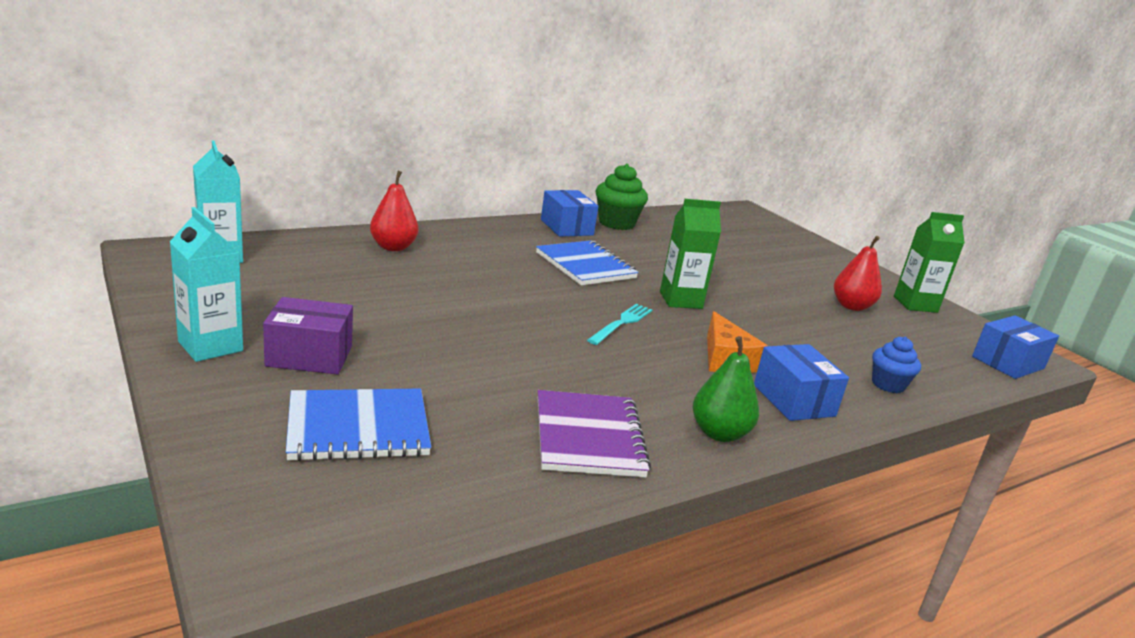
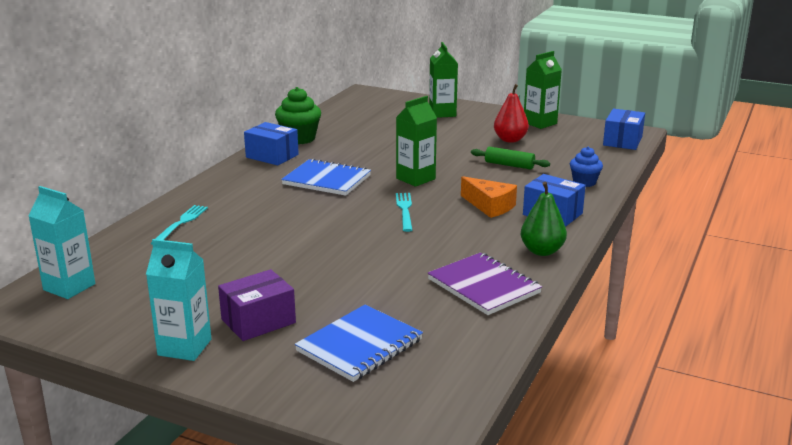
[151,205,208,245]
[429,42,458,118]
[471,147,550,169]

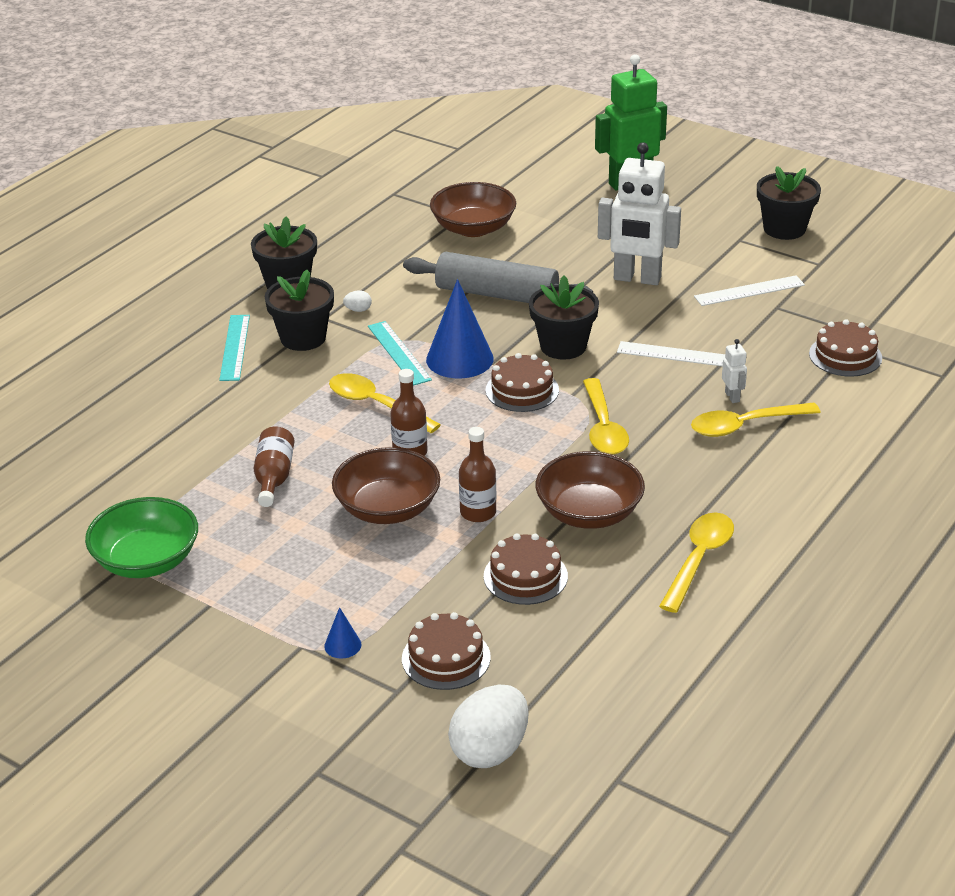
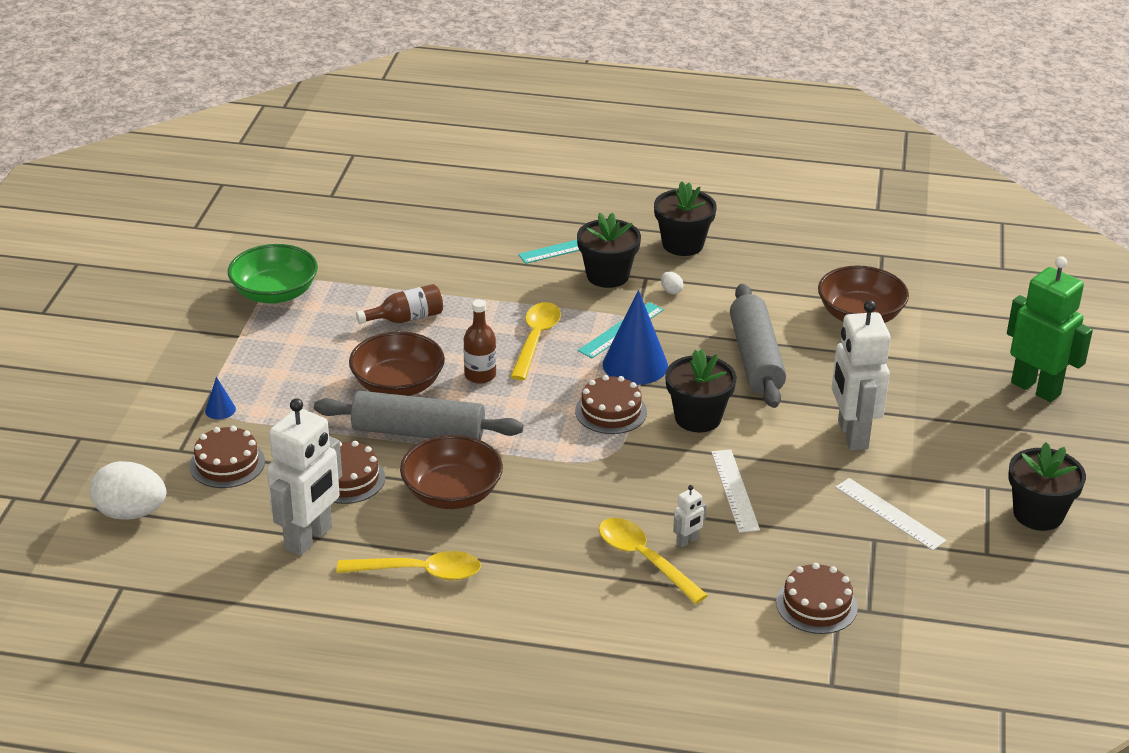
[583,378,629,455] (first image)
[314,391,523,440]
[267,398,342,556]

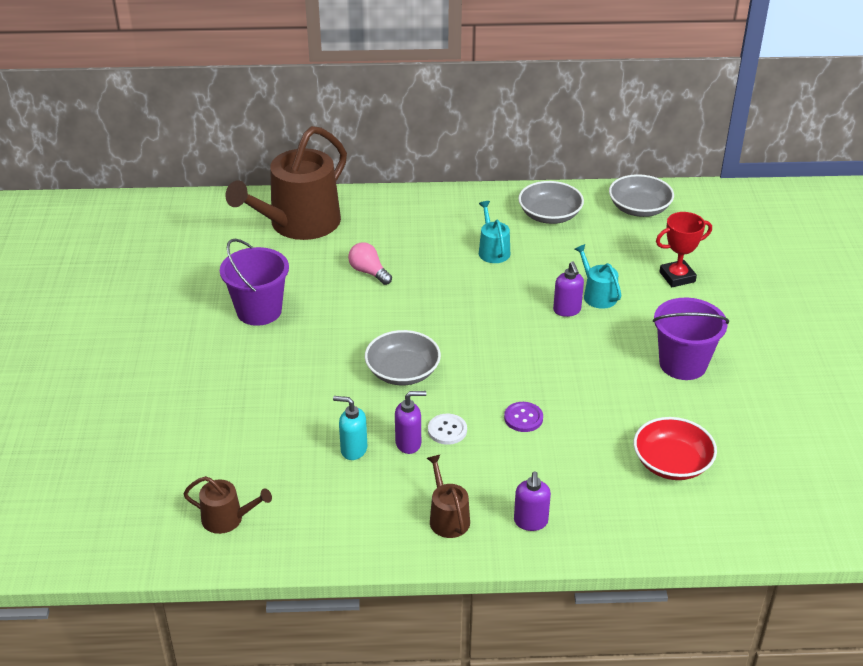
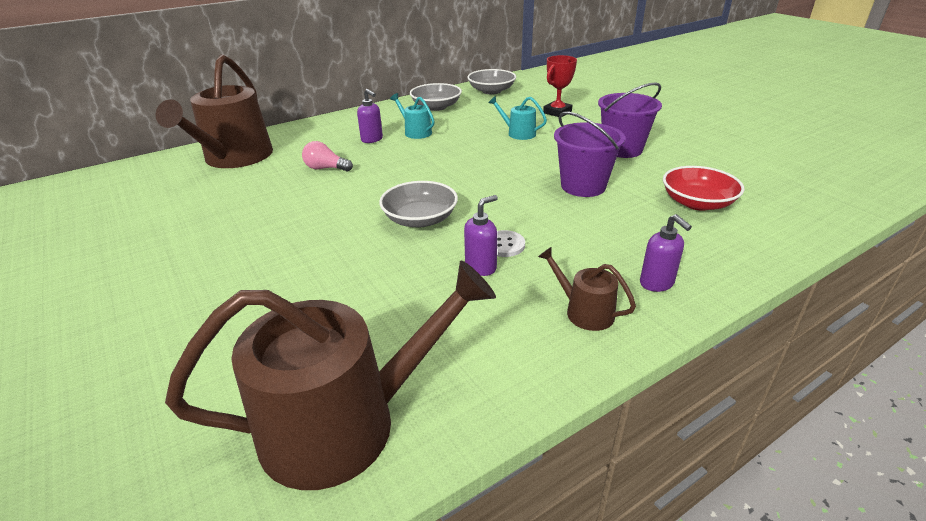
[554,112,625,197]
[357,89,383,143]
[333,396,367,460] (first image)
[504,402,543,432] (first image)
[165,261,496,490]

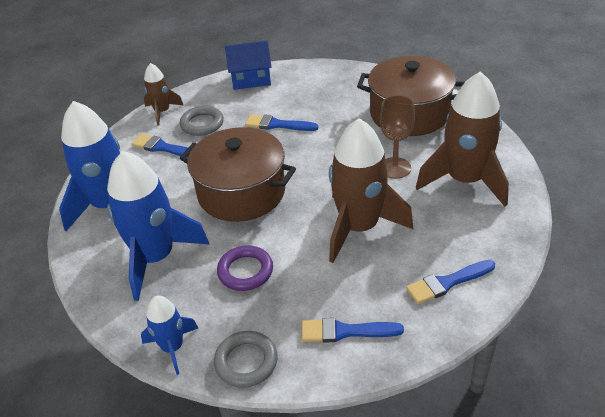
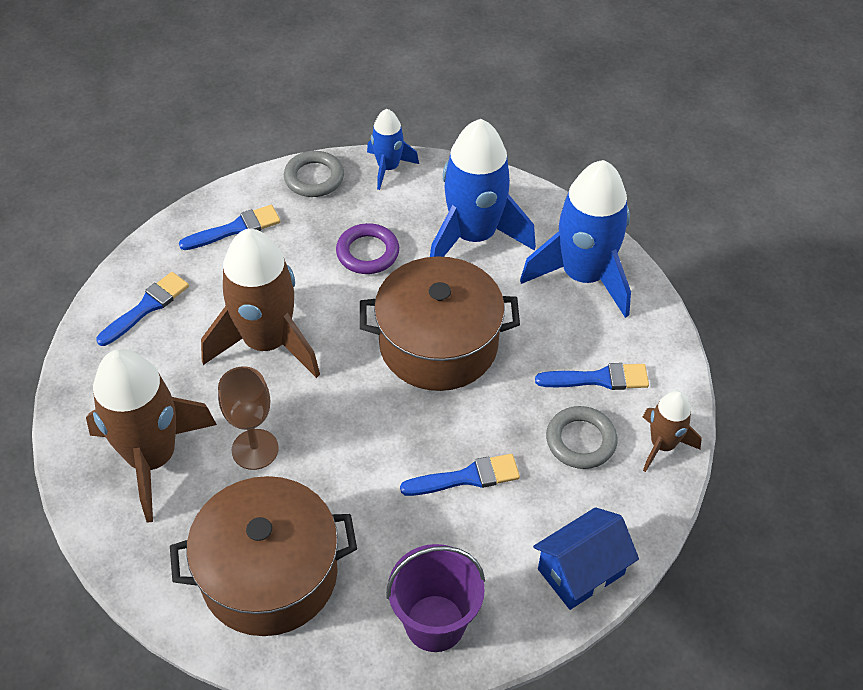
[386,544,485,652]

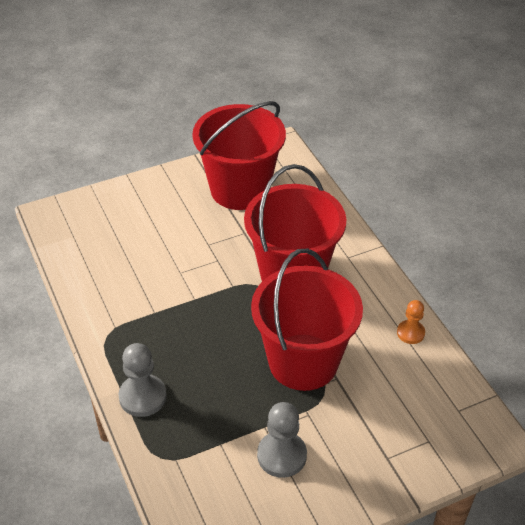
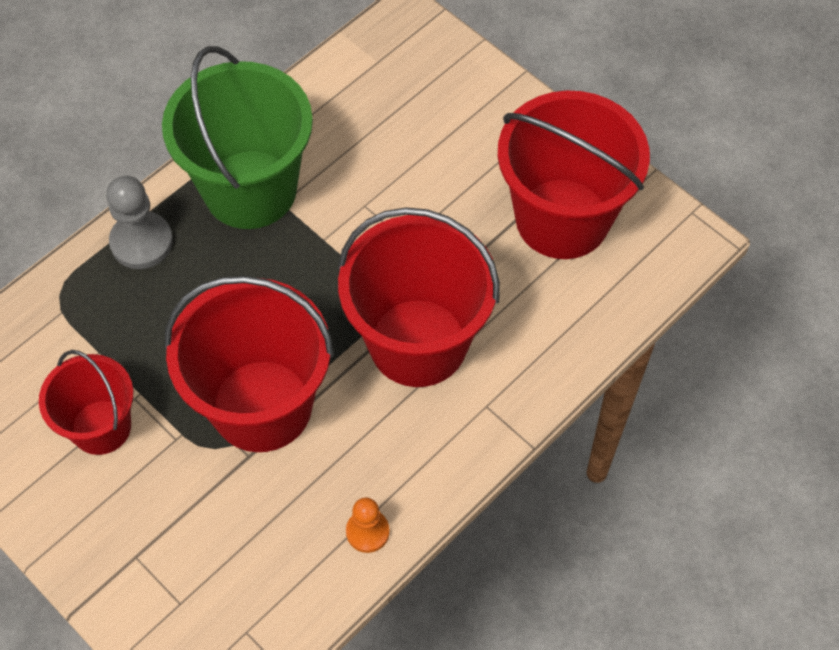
[39,350,134,455]
[162,46,313,229]

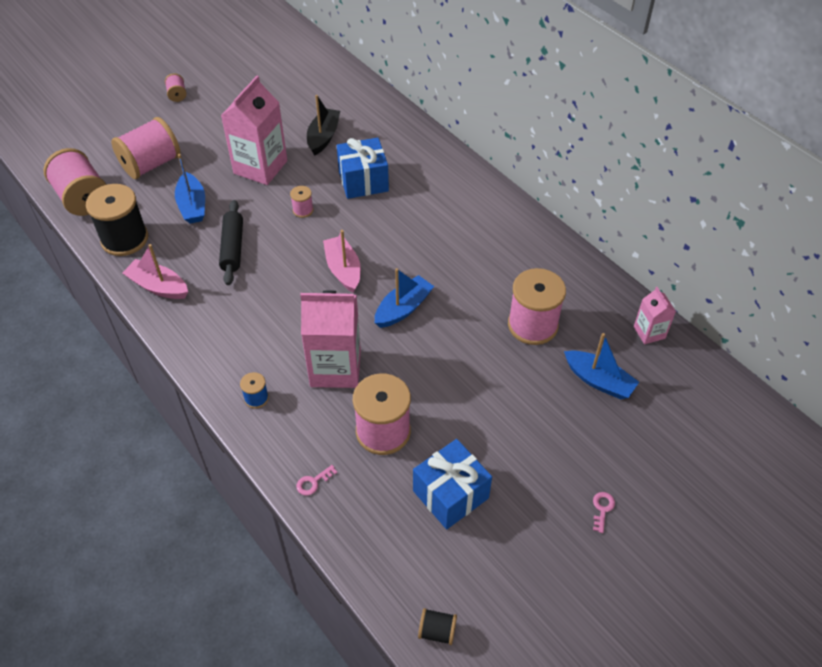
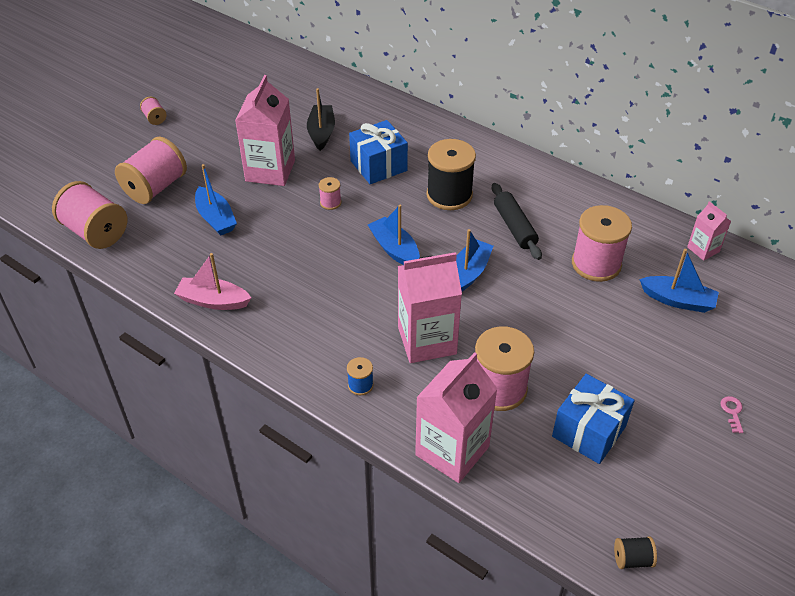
[426,139,476,210]
[492,183,542,260]
[368,205,420,265]
[415,352,498,483]

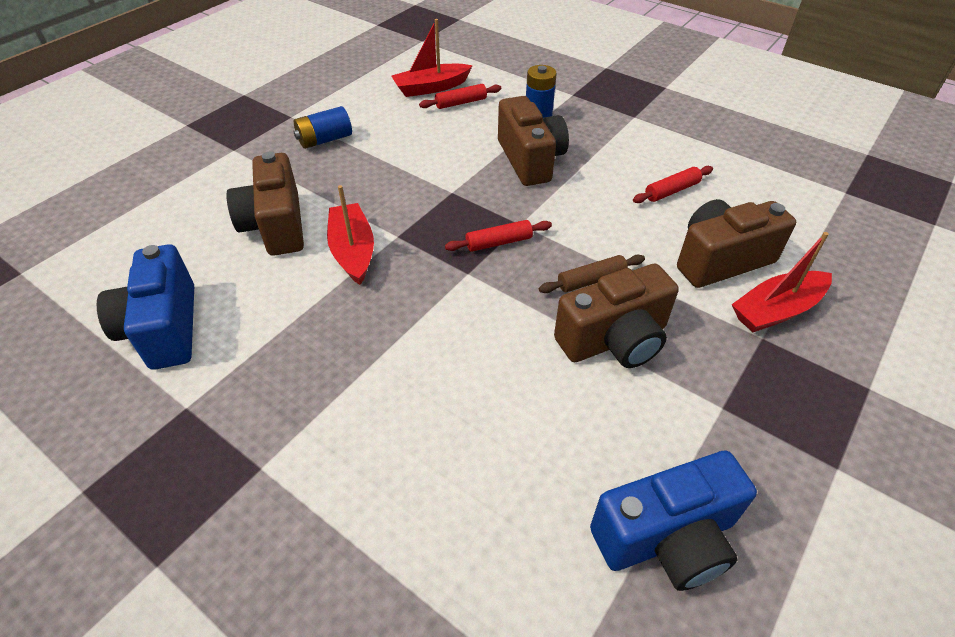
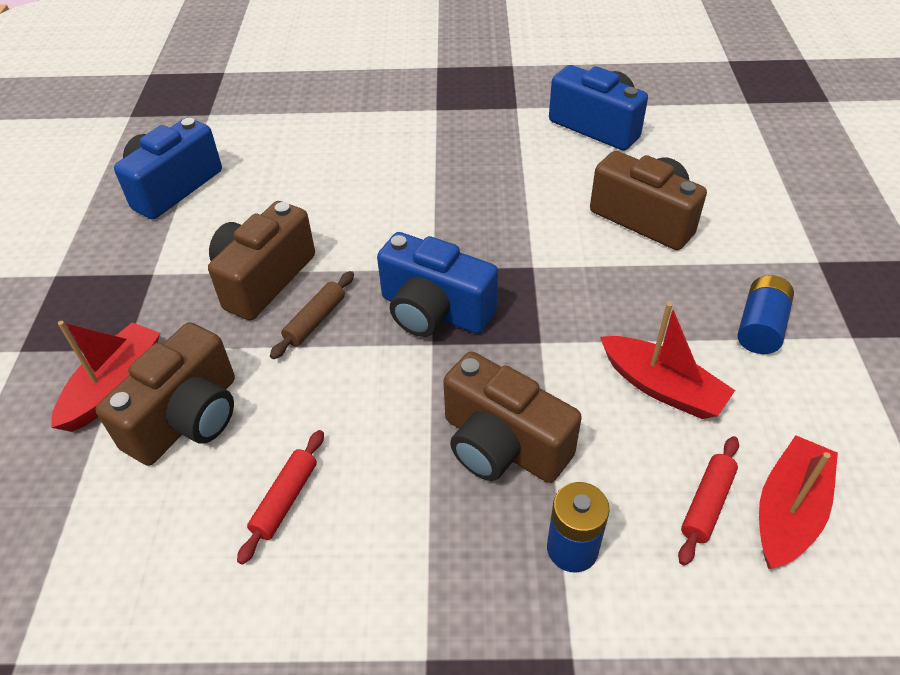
[600,302,735,419]
[377,232,498,337]

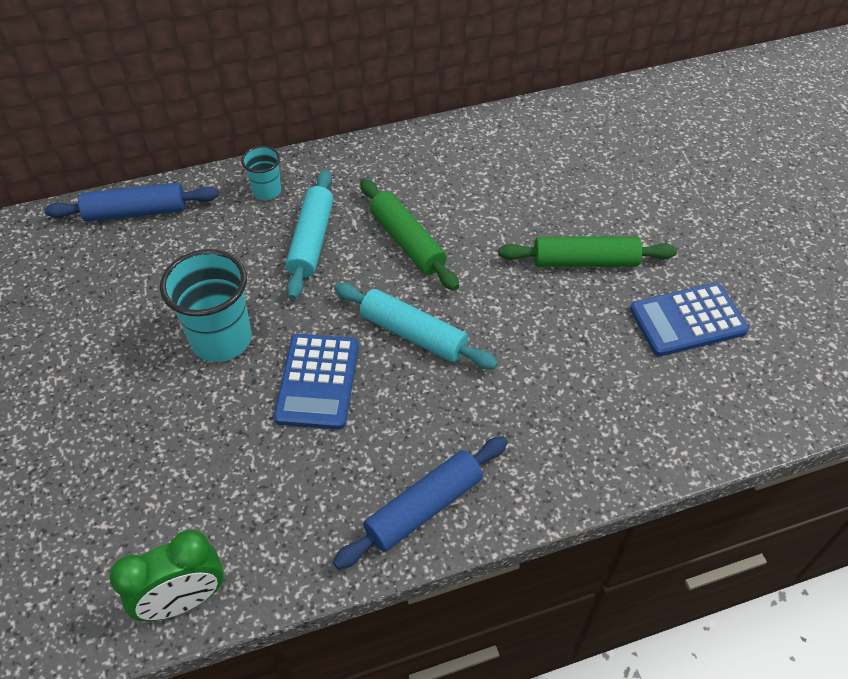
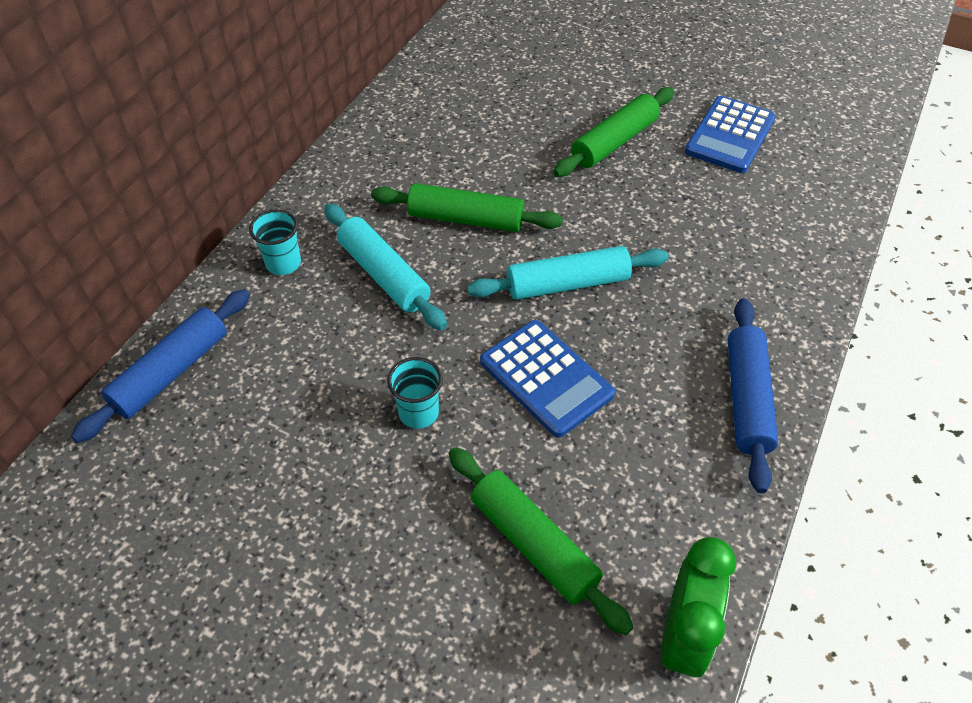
[387,357,443,429]
[449,447,633,635]

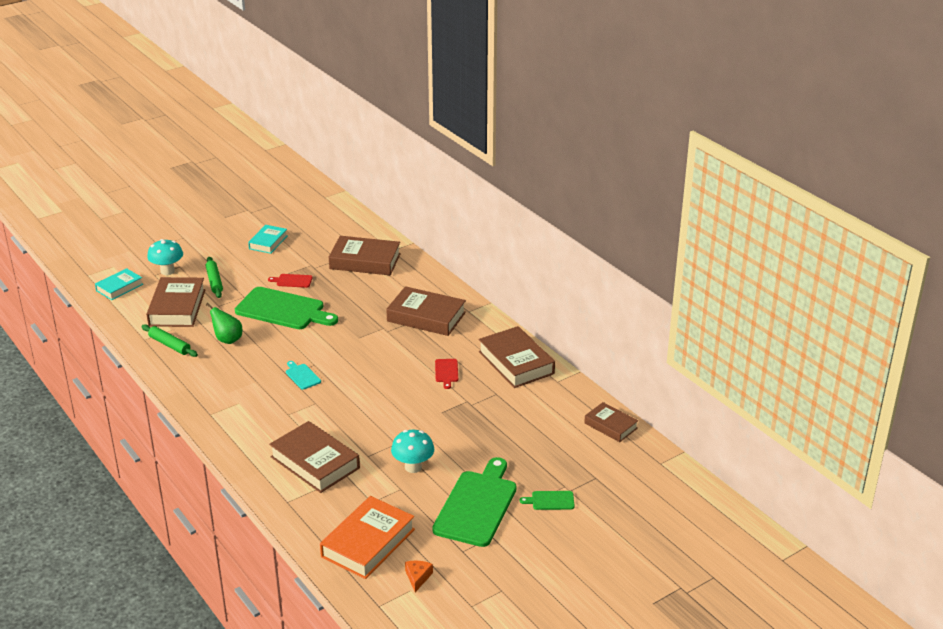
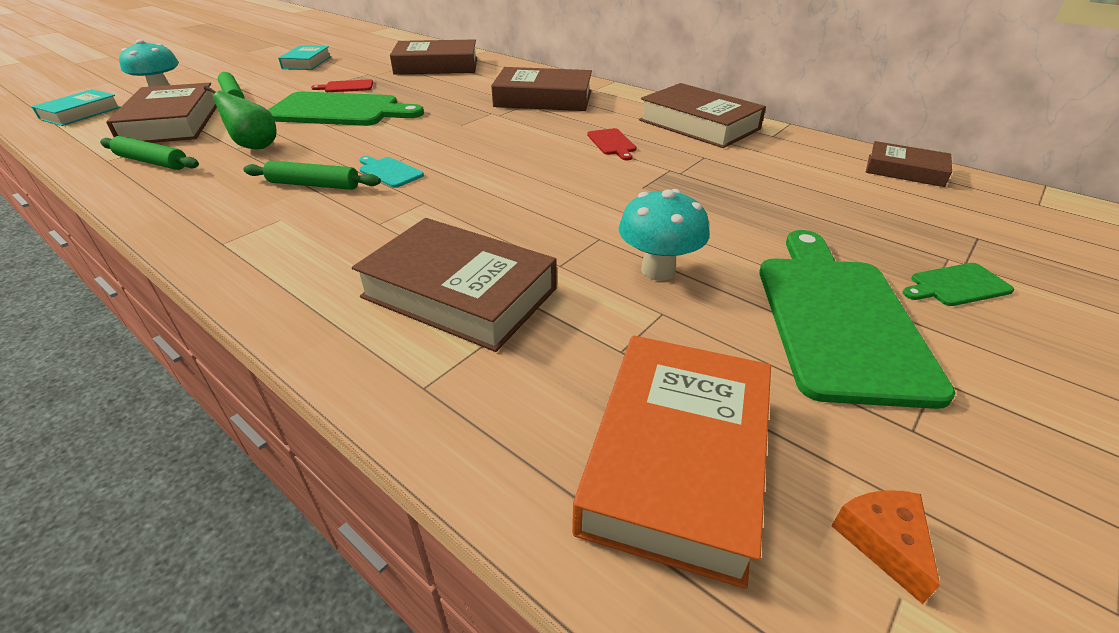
[243,161,381,190]

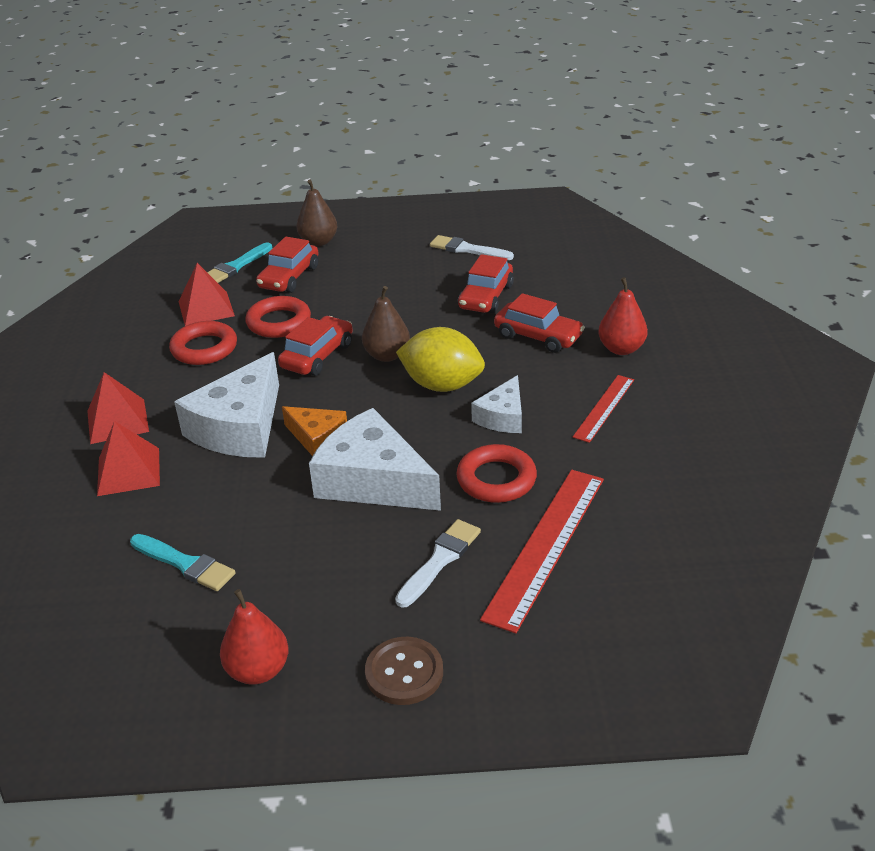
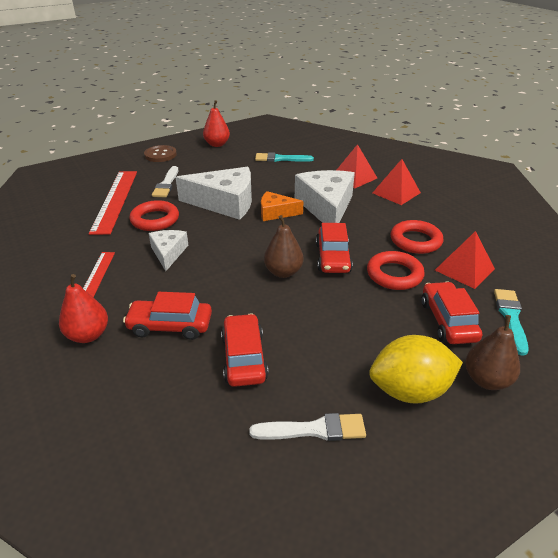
[369,335,463,404]

